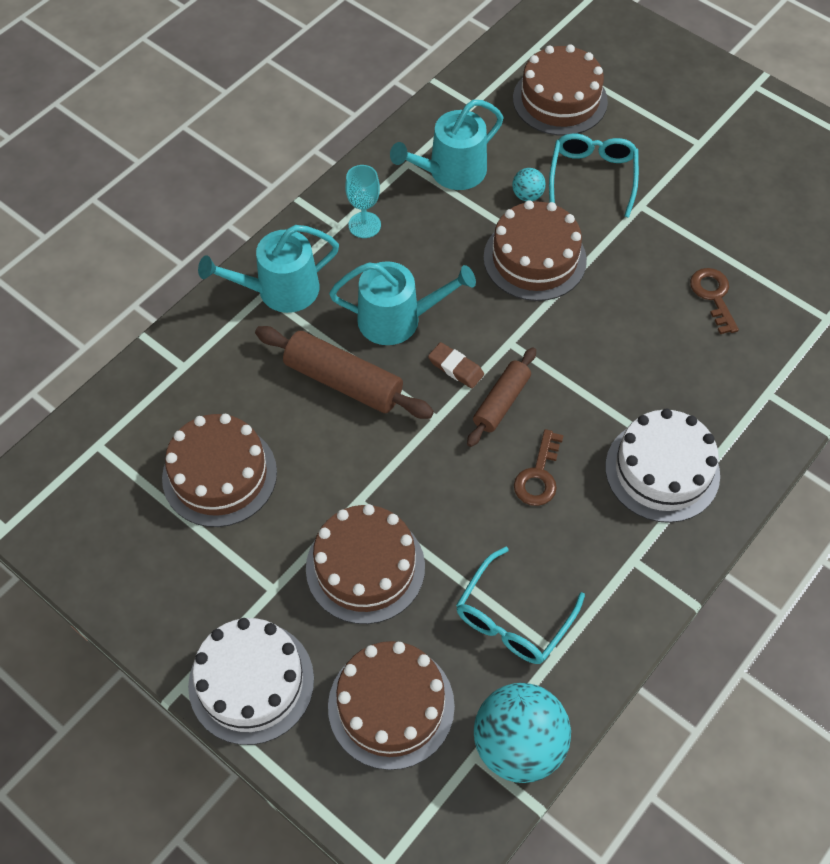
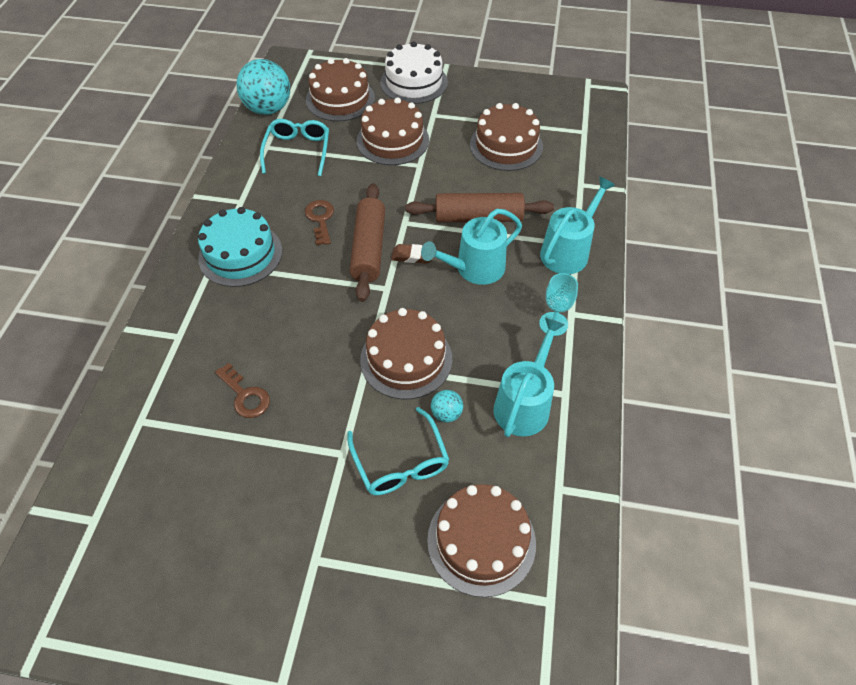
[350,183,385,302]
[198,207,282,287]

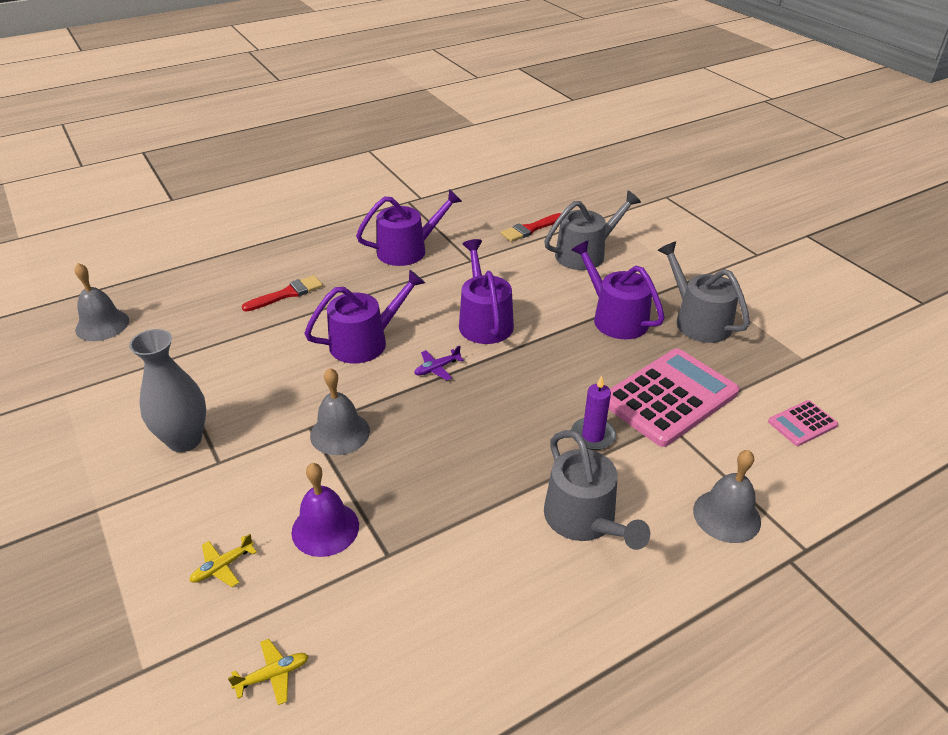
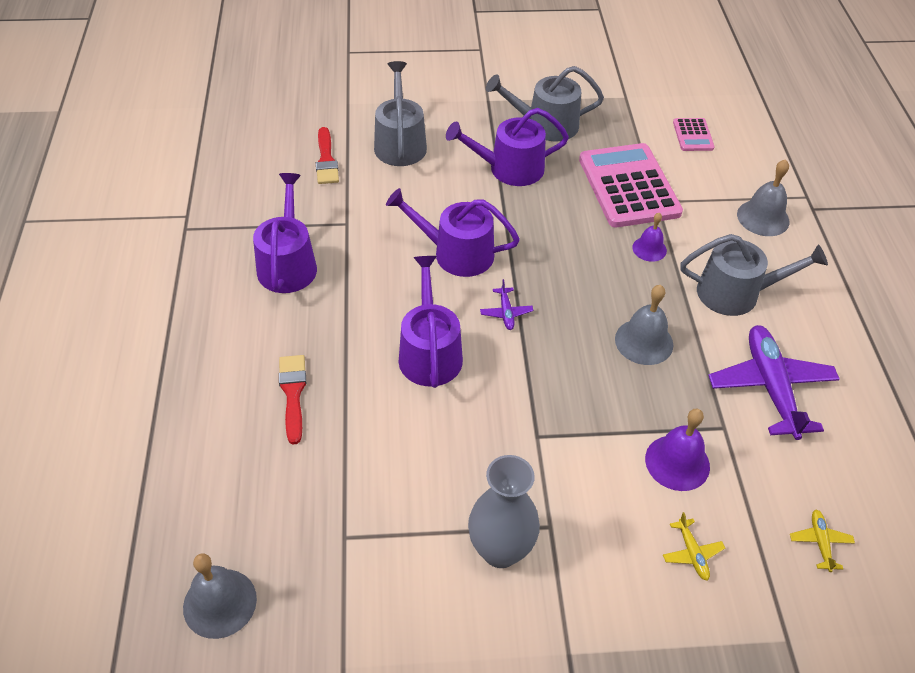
[615,285,673,365]
[632,213,667,262]
[708,325,840,440]

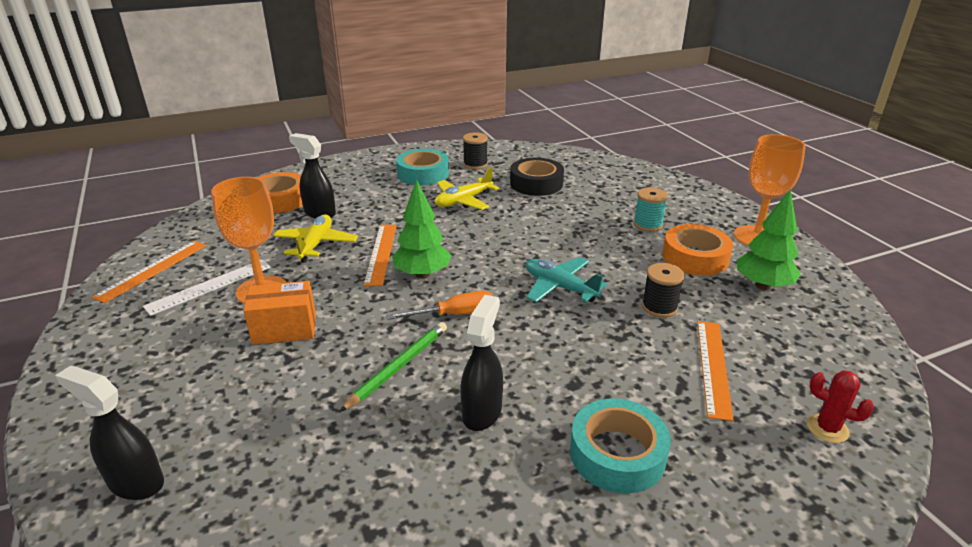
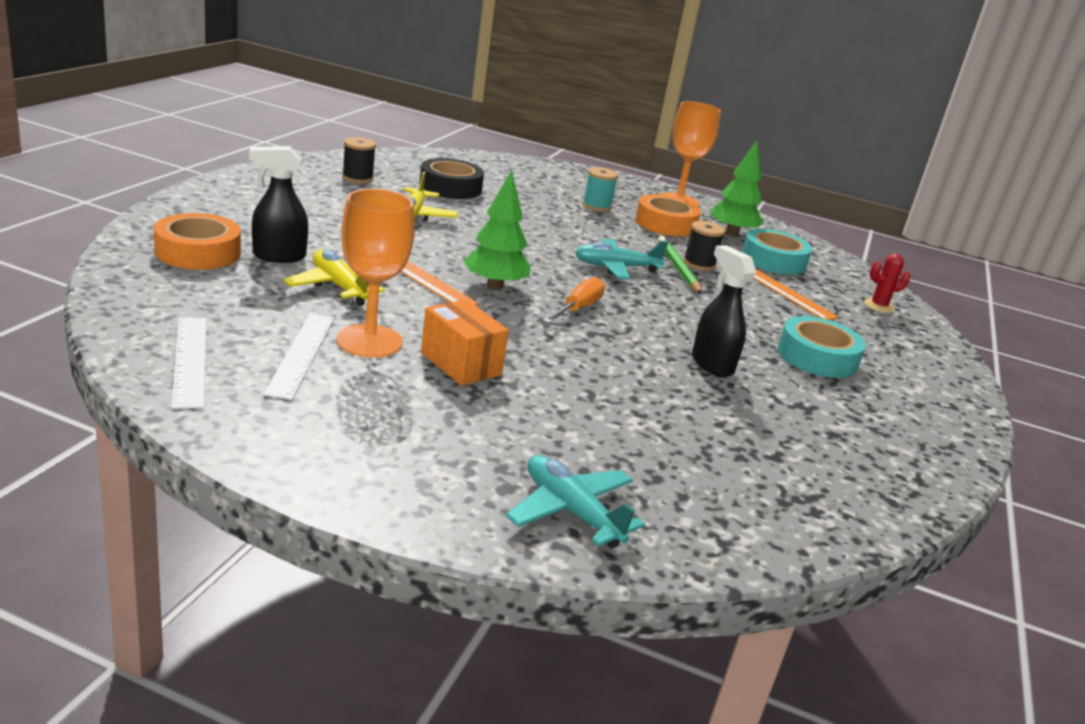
[742,229,812,275]
[171,318,207,409]
[421,299,509,386]
[658,236,702,294]
[506,455,645,548]

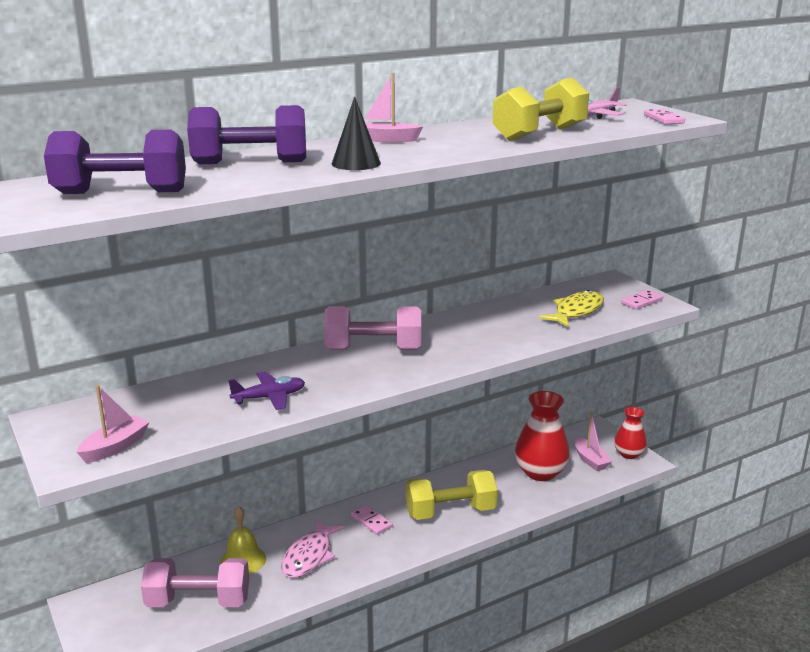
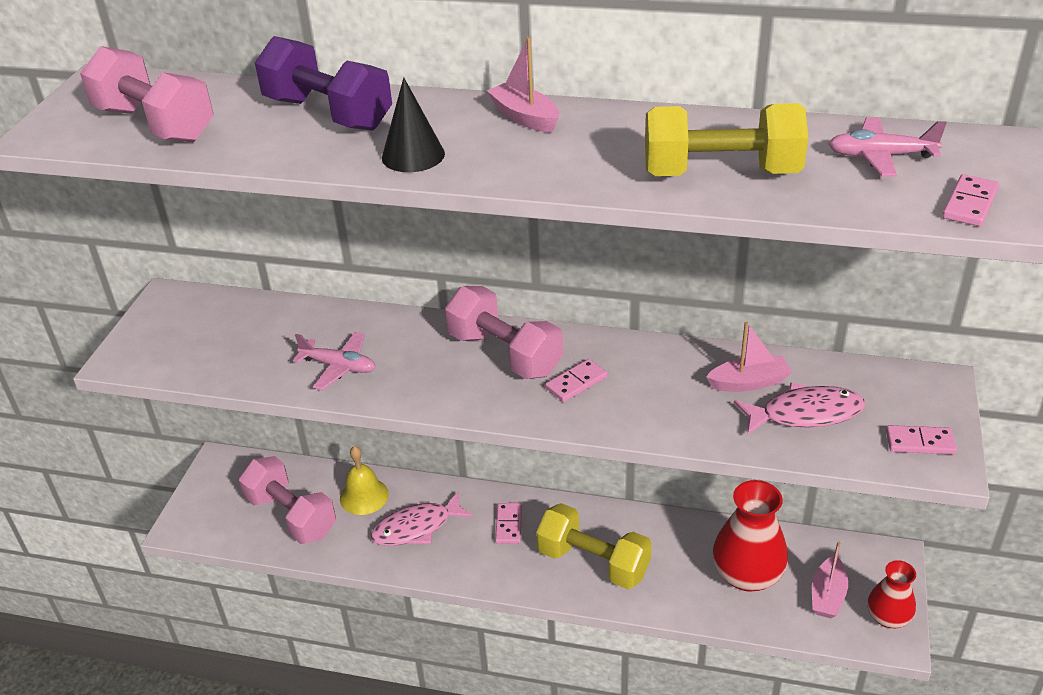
[80,46,214,143]
[734,383,865,435]
[293,332,375,390]
[706,321,792,392]
[545,359,608,402]

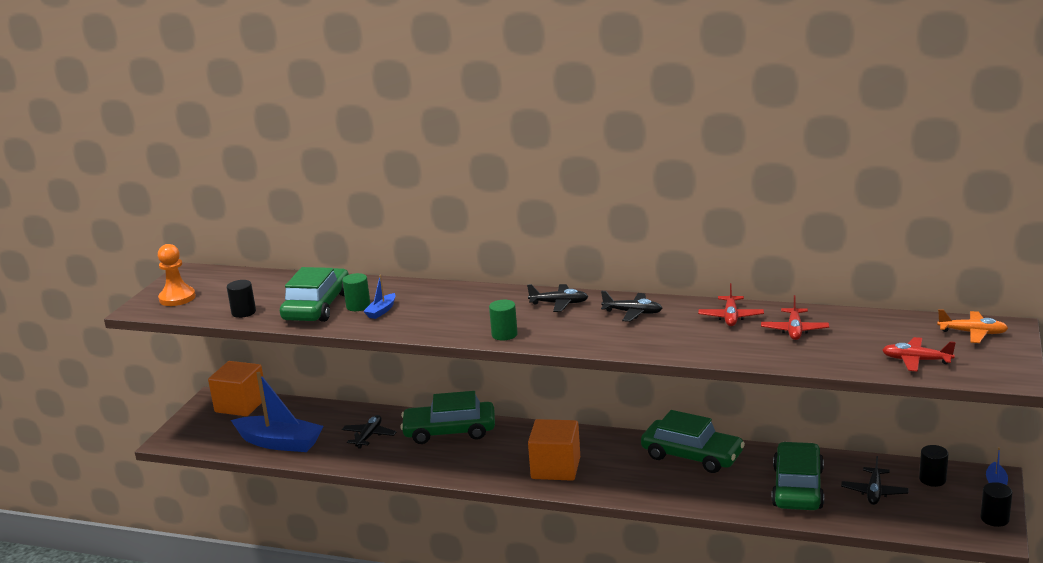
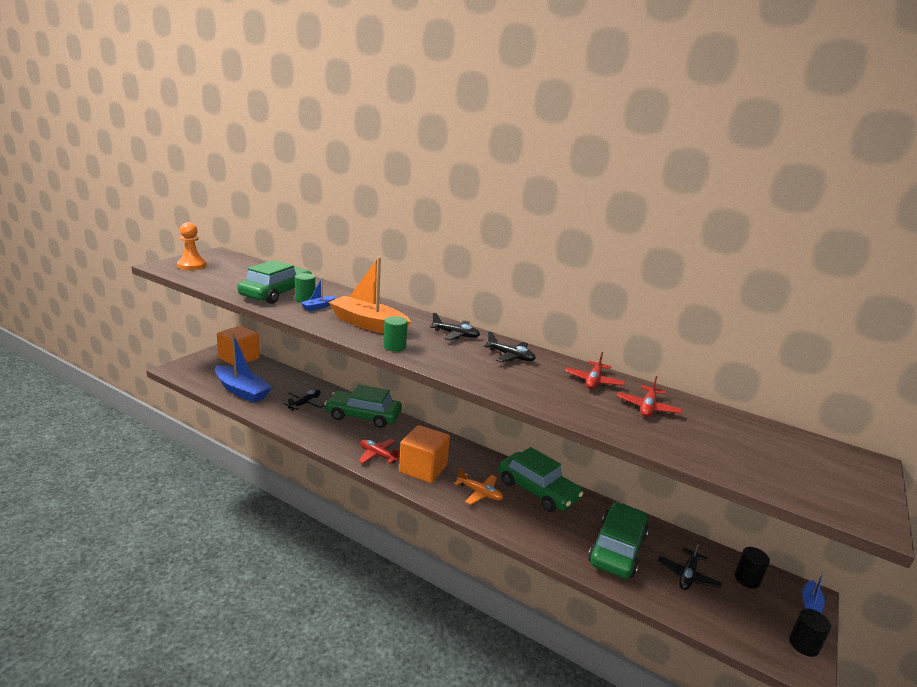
[227,280,256,318] (first image)
[454,468,503,505]
[358,439,400,464]
[328,257,411,334]

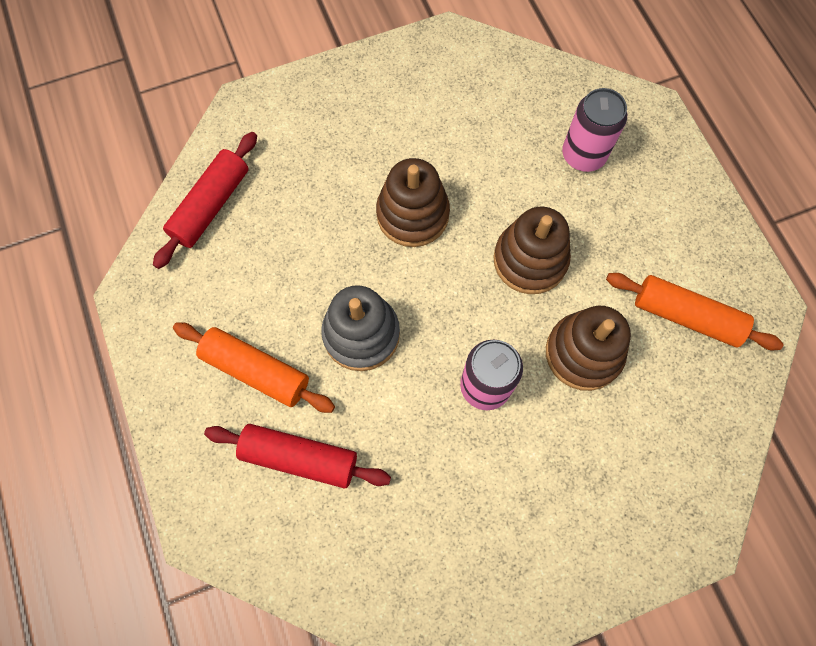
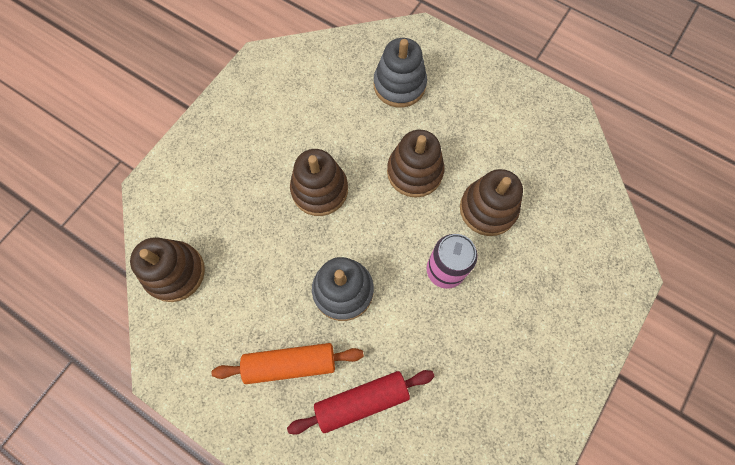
[374,38,427,108]
[130,237,205,302]
[606,273,784,350] (first image)

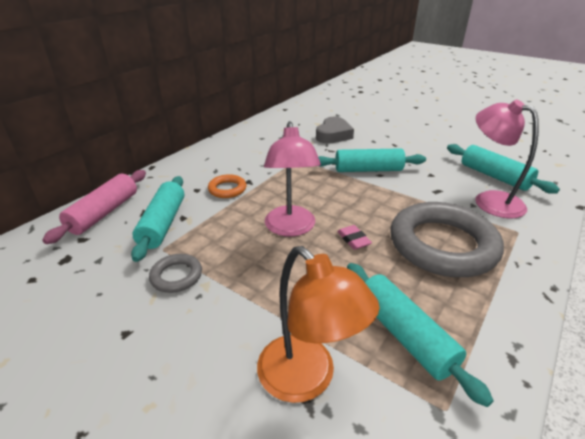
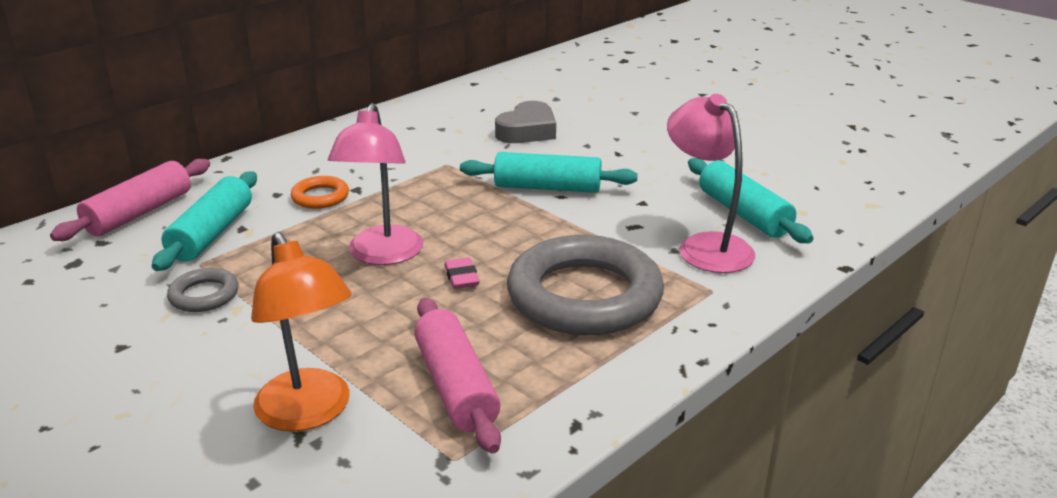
[414,298,501,453]

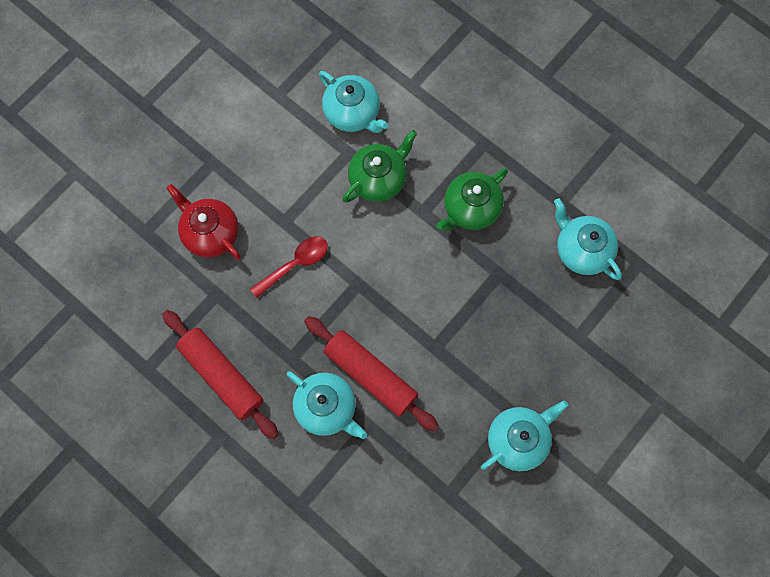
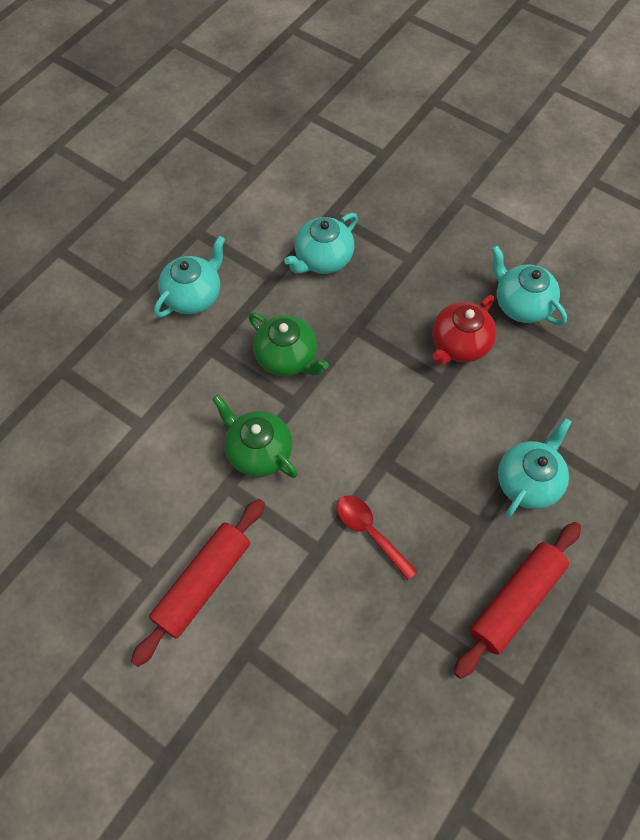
[154,236,225,317]
[432,295,496,365]
[131,499,265,667]

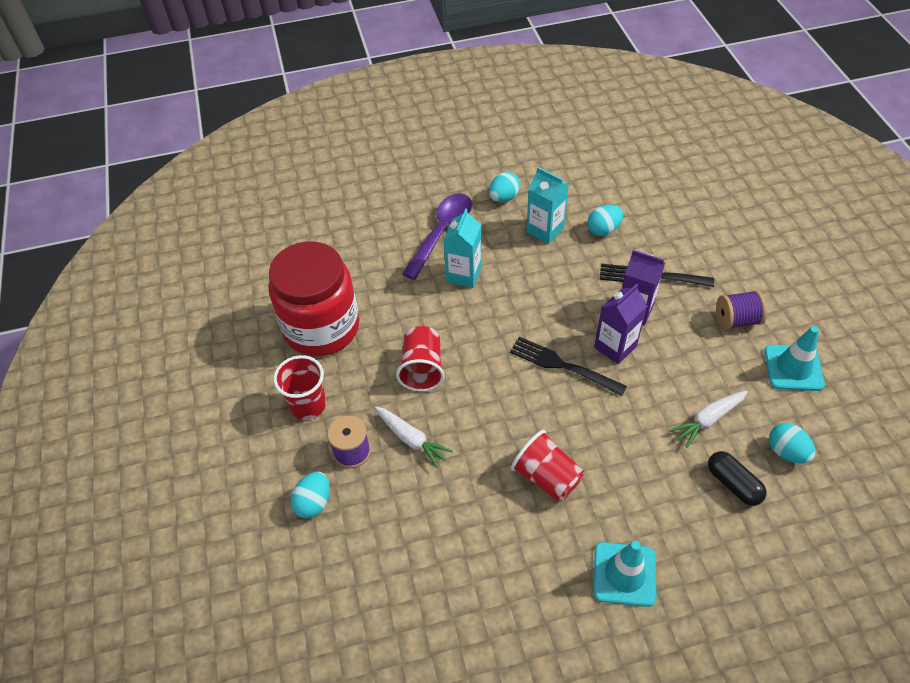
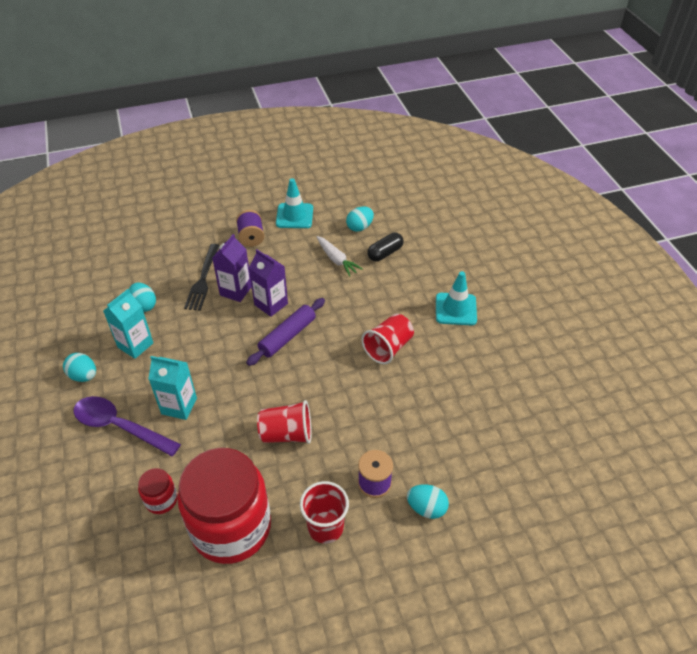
[246,298,325,366]
[375,406,453,468] (first image)
[138,468,178,514]

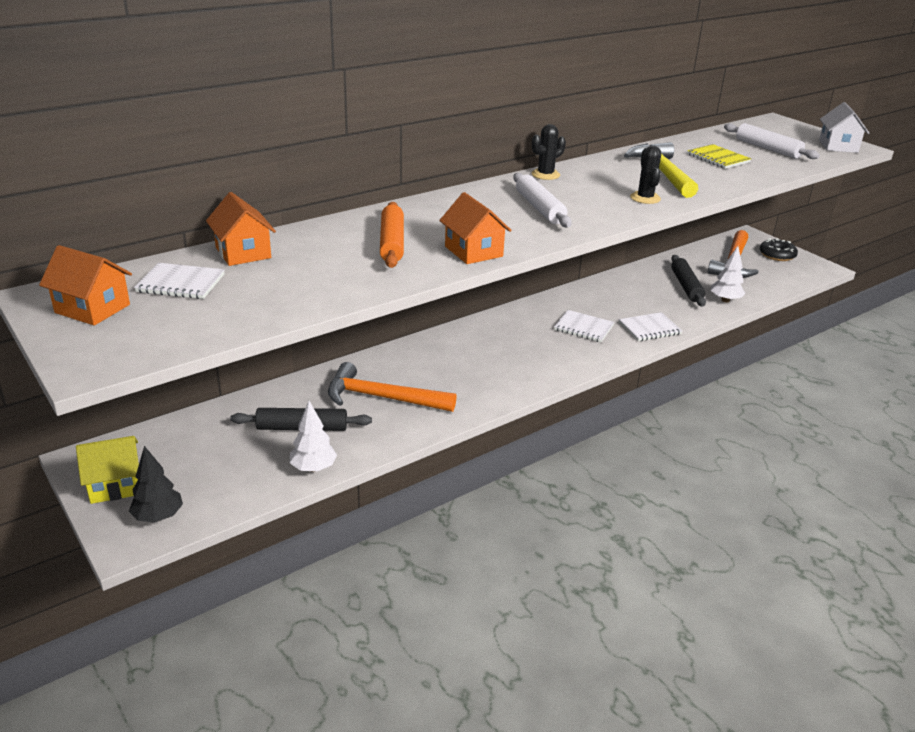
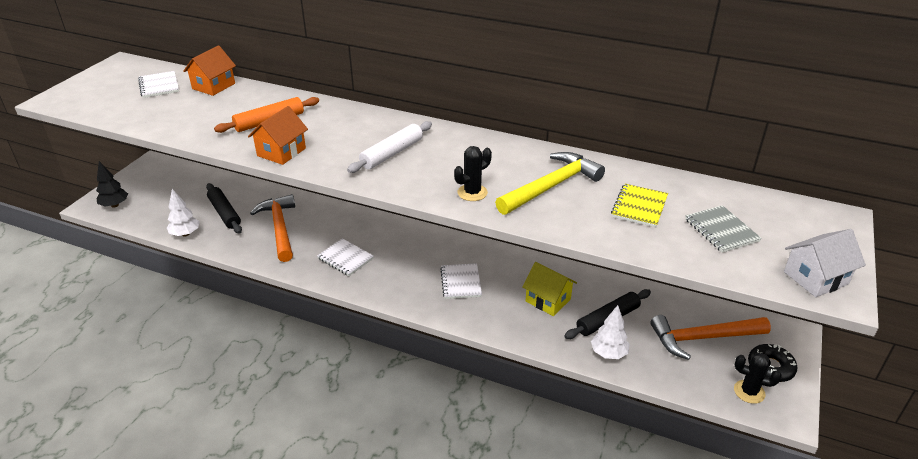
[685,205,762,253]
[734,353,782,404]
[39,245,132,325] (first image)
[317,238,374,276]
[522,262,577,316]

